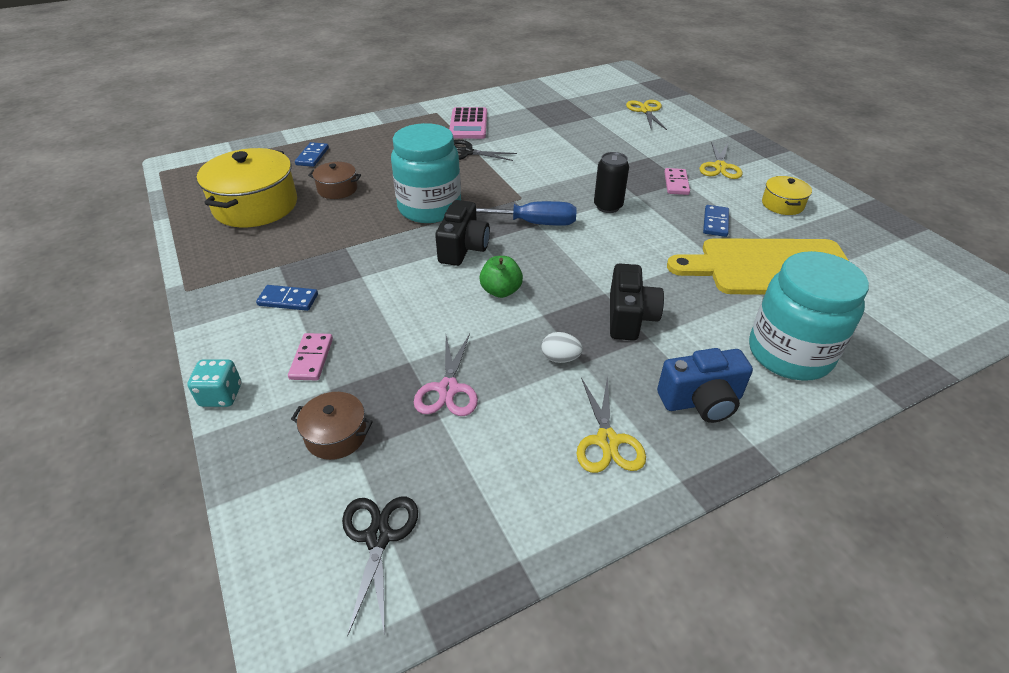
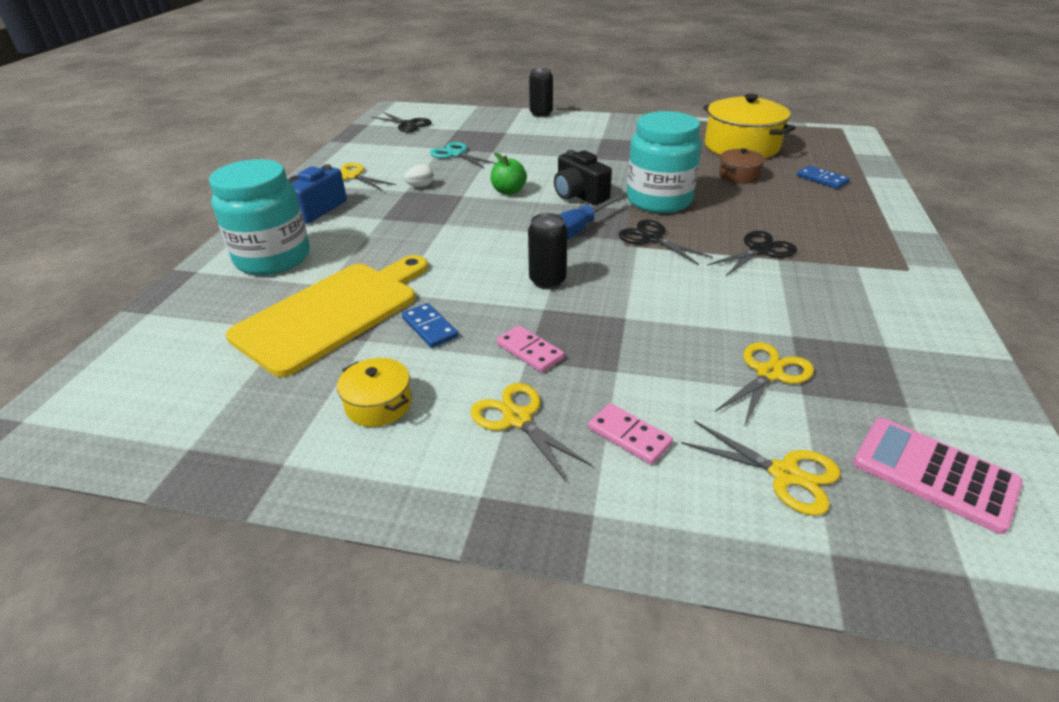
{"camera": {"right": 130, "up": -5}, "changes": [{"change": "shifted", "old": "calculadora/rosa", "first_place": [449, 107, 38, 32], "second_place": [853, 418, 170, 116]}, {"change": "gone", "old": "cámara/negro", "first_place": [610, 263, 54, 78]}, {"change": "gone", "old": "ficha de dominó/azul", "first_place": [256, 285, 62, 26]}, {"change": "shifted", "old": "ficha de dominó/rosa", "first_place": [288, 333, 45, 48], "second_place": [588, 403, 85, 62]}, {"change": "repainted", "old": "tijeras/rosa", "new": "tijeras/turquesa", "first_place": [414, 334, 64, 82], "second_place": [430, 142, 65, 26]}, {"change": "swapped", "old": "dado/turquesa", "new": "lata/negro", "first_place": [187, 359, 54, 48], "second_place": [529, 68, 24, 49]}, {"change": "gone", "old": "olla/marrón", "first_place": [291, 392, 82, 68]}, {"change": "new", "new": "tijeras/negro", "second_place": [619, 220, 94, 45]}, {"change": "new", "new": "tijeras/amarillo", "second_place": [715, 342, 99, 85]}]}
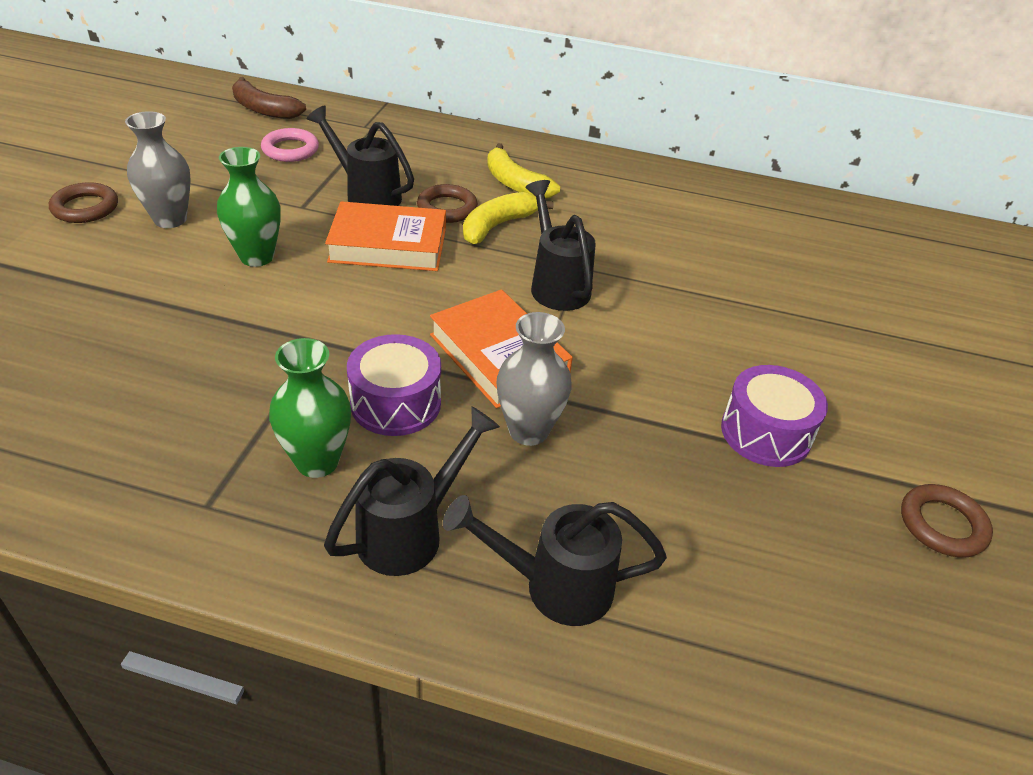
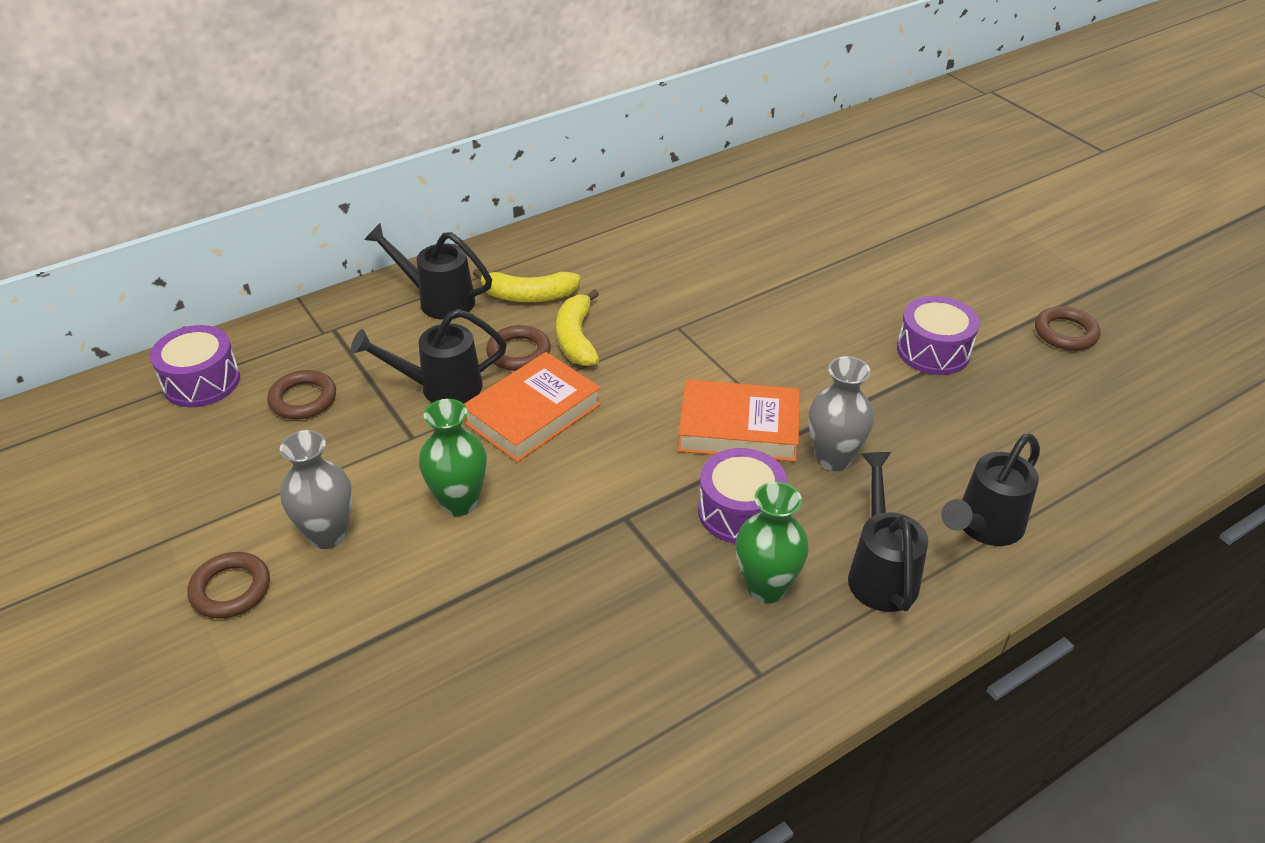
{"camera": {"right": -45, "up": 0}, "changes": [{"change": "swapped", "old": "plátano/marrón", "new": "tambor/morado", "first_place": [232, 77, 74, 42], "second_place": [150, 325, 90, 82]}, {"change": "repainted", "old": "anillo/rosa", "new": "anillo/marrón", "first_place": [261, 128, 58, 34], "second_place": [267, 370, 69, 50]}, {"change": "shifted", "old": "regadera/negro", "first_place": [525, 180, 71, 131], "second_place": [364, 223, 128, 97]}]}
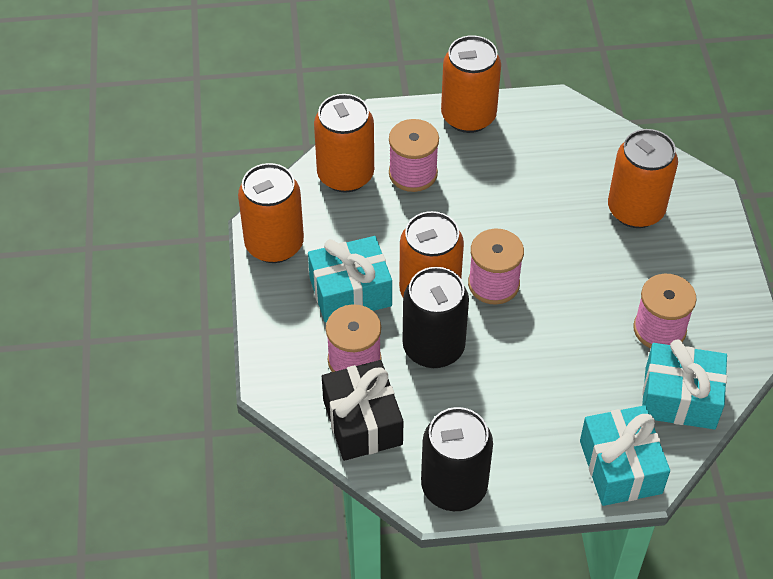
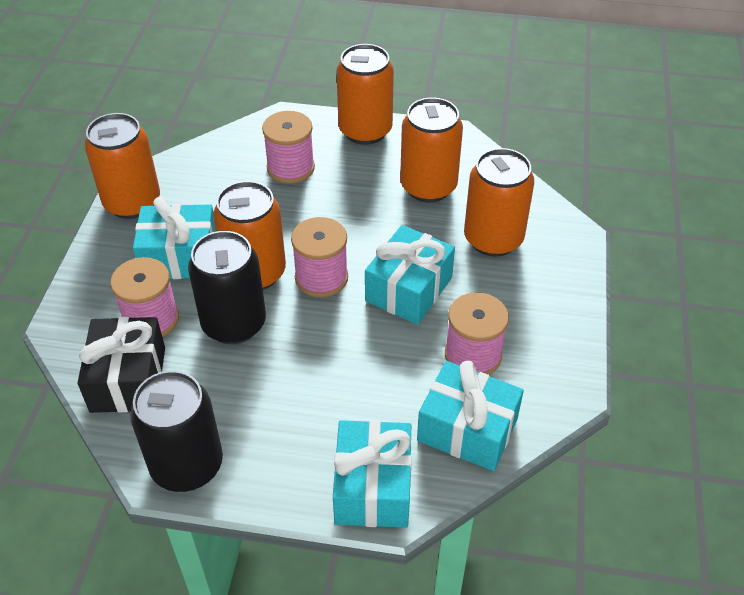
{"camera": {"right": 15, "up": -5}, "changes": [{"change": "shifted", "old": "lata/naranja", "first_place": [314, 94, 60, 99], "second_place": [400, 97, 63, 105]}, {"change": "new", "new": "regalo/turquesa", "second_place": [365, 225, 90, 100]}]}
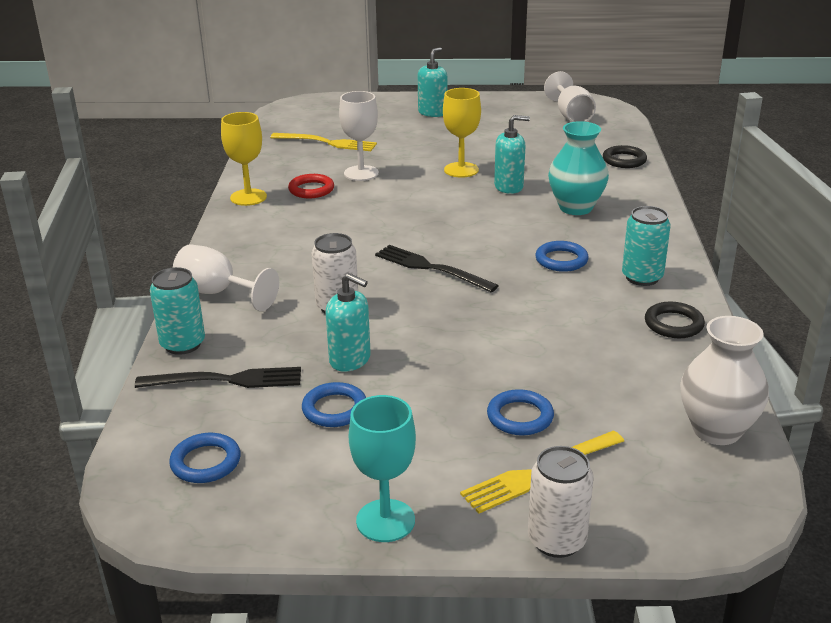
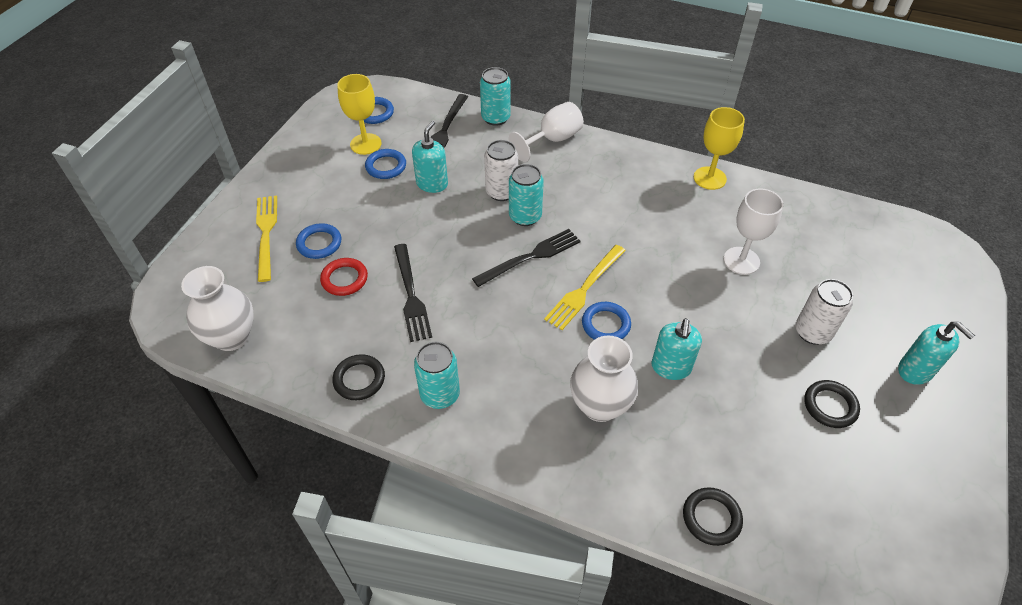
{"camera": {"right": 110, "up": 20}, "changes": [{"change": "gone", "old": "copa/blanco", "first_place": [544, 71, 52, 51]}, {"change": "shifted", "old": "copa/amarillo", "first_place": [443, 88, 38, 90], "second_place": [337, 74, 45, 81]}, {"change": "repainted", "old": "florero/turquesa", "new": "florero/blanco", "first_place": [548, 121, 61, 94], "second_place": [570, 336, 68, 86]}, {"change": "shifted", "old": "tenedor/amarillo", "first_place": [270, 133, 107, 18], "second_place": [544, 245, 82, 85]}, {"change": "shifted", "old": "anillo/rojo", "first_place": [288, 174, 46, 24], "second_place": [320, 258, 48, 38]}, {"change": "shifted", "old": "anillo/azul", "first_place": [535, 241, 54, 31], "second_place": [582, 302, 49, 38]}, {"change": "rotated", "old": "dispensador de jabón/turquesa", "first_place": [325, 273, 46, 99], "second_place": [412, 121, 36, 72], "degrees": 150}, {"change": "gone", "old": "copa/turquesa", "first_place": [349, 395, 67, 147]}, {"change": "shifted", "old": "lata/blanco", "first_place": [528, 446, 66, 112], "second_place": [796, 279, 57, 66]}, {"change": "new", "new": "lata/turquesa", "second_place": [509, 164, 35, 62]}, {"change": "new", "new": "tenedor/negro", "second_place": [394, 244, 38, 98]}, {"change": "new", "new": "anillo/negro", "second_place": [804, 380, 56, 48]}]}
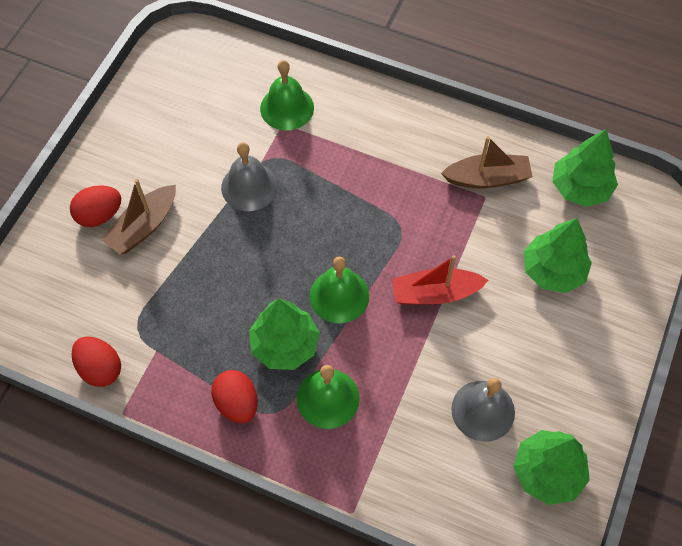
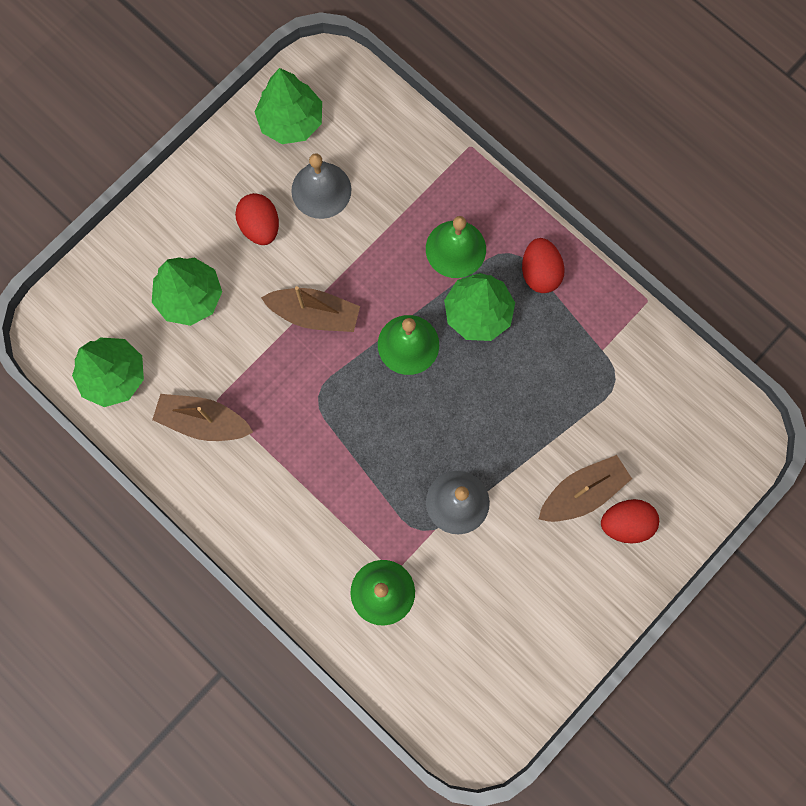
{"camera": {"right": -160, "up": 15}, "changes": [{"change": "repainted", "old": "barco/rojo", "new": "barco/marrón", "first_place": [392, 255, 97, 50], "second_place": [261, 286, 99, 46]}, {"change": "shifted", "old": "huevo/rojo", "first_place": [72, 336, 49, 51], "second_place": [235, 193, 44, 52]}]}
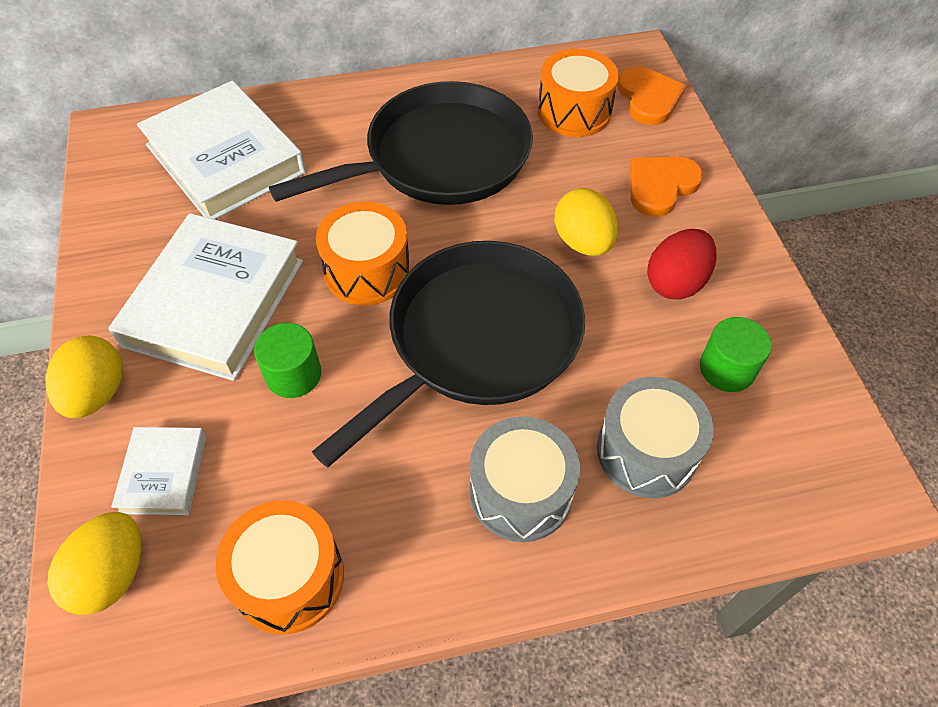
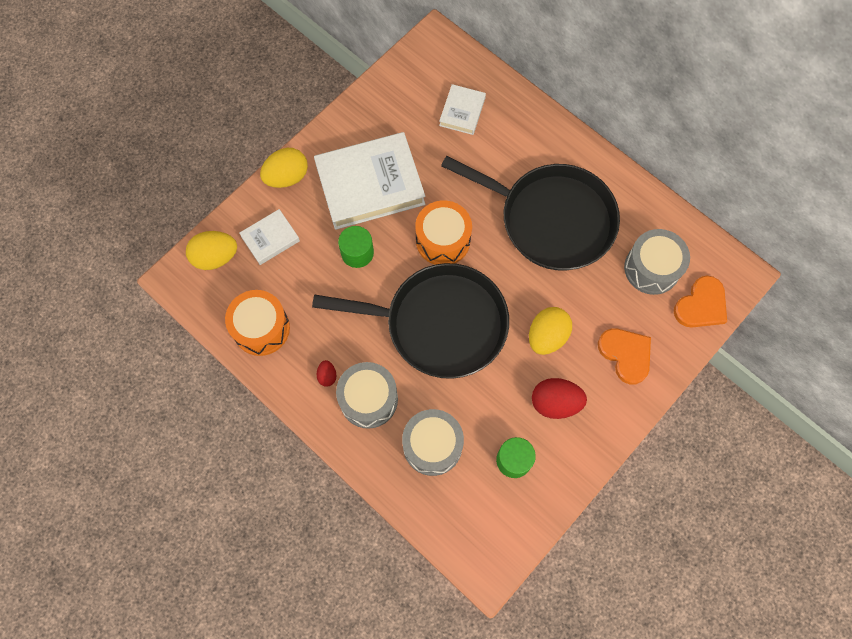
{"camera": {"right": 55, "up": 15}, "changes": [{"change": "repainted", "old": "tambor/naranja", "new": "tambor/gris", "first_place": [538, 49, 81, 88], "second_place": [624, 229, 66, 66]}, {"change": "scaled", "old": "libro/blanco", "first_place": [137, 80, 169, 139], "second_place": [439, 84, 47, 51], "factor": 0.49}, {"change": "rotated", "old": "corazón/naranja", "first_place": [630, 157, 73, 60], "second_place": [598, 328, 53, 56], "degrees": 45}, {"change": "new", "new": "huevo/rojo", "second_place": [317, 360, 19, 27]}]}
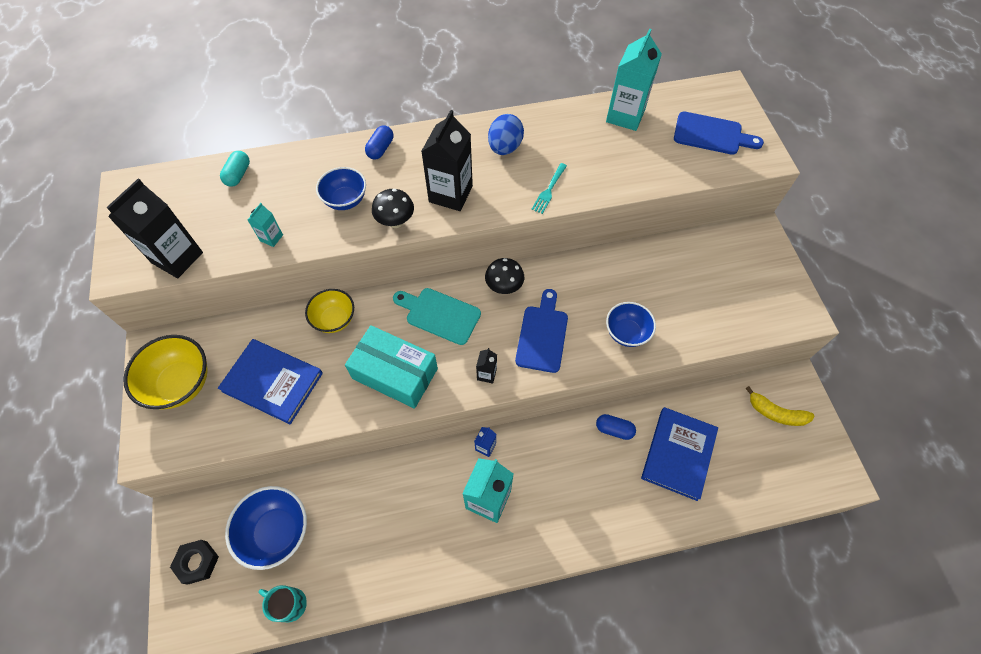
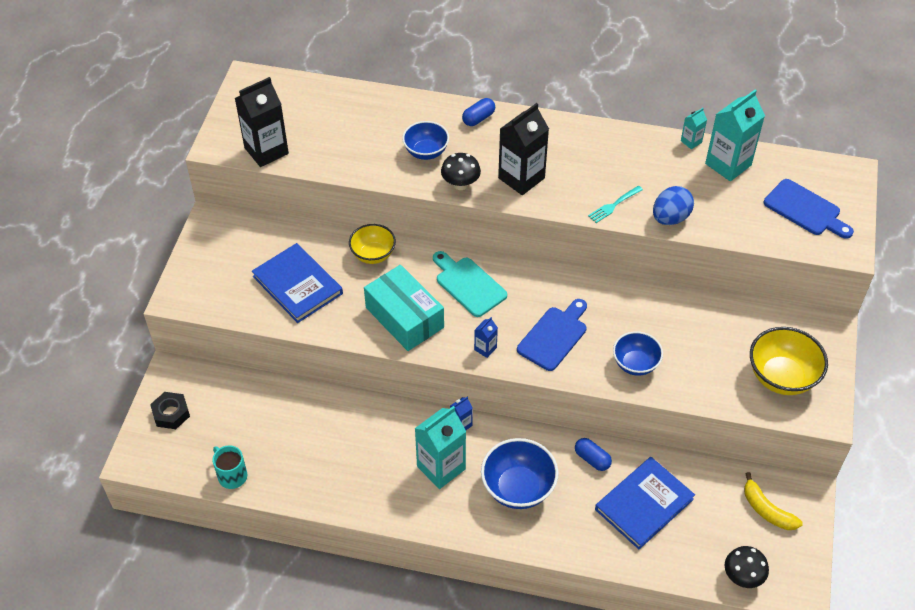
{"camera": {"right": 25, "up": -10}, "changes": [{"change": "shifted", "old": "huevo/azul", "first_place": [488, 114, 36, 41], "second_place": [653, 186, 41, 39]}, {"change": "gone", "old": "cápsula/turquesa", "first_place": [220, 151, 30, 36]}, {"change": "shifted", "old": "cartón de leche/turquesa", "first_place": [248, 203, 35, 44], "second_place": [681, 108, 26, 41]}, {"change": "shifted", "old": "seta/negro", "first_place": [485, 258, 39, 36], "second_place": [725, 546, 44, 42]}, {"change": "shifted", "old": "cuenco/amarillo", "first_place": [123, 335, 85, 74], "second_place": [750, 327, 78, 68]}, {"change": "repainted", "old": "cartón de leche/negro", "new": "cartón de leche/azul", "first_place": [476, 348, 21, 36], "second_place": [474, 317, 24, 41]}, {"change": "shifted", "old": "cuenco/azul", "first_place": [225, 486, 82, 84], "second_place": [481, 438, 78, 71]}]}
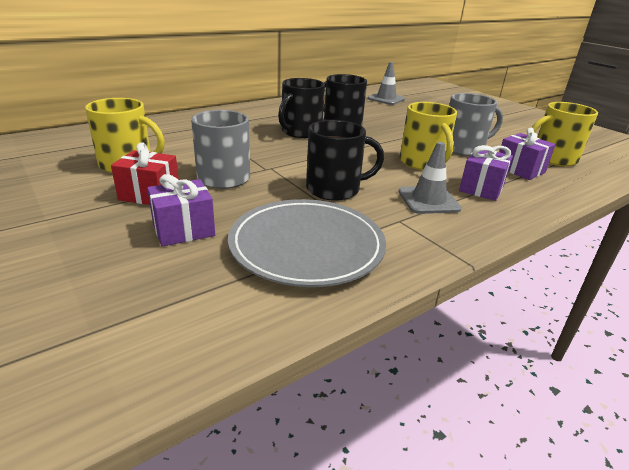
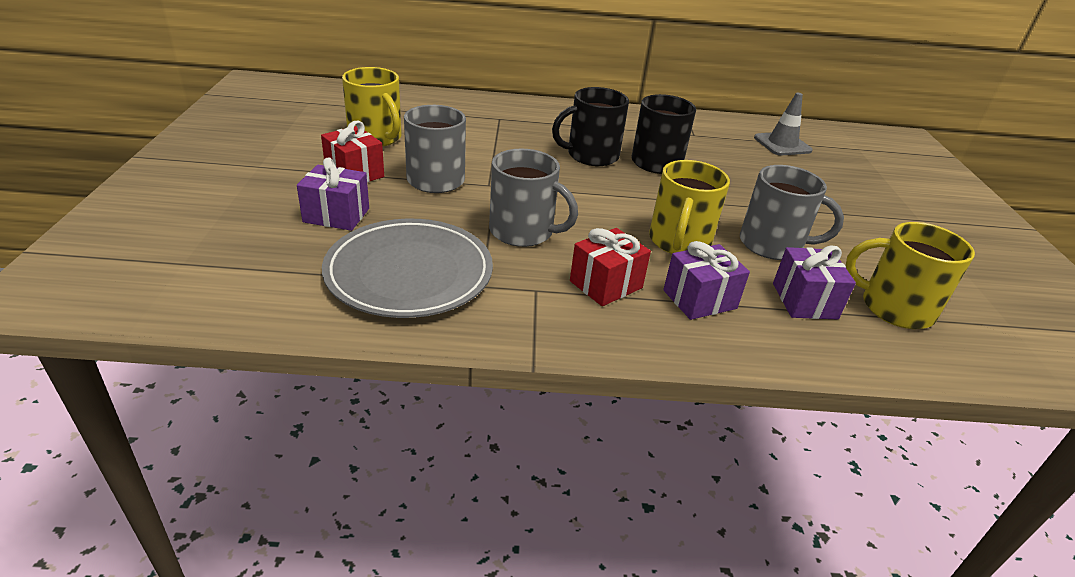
{"camera": {"right": 35, "up": 5}, "changes": [{"change": "repainted", "old": "taza/negro", "new": "taza/gris", "first_place": [306, 120, 78, 81], "second_place": [489, 149, 89, 98]}, {"change": "swapped", "old": "cono de tráfico/gris", "new": "regalo/rojo", "first_place": [398, 142, 64, 72], "second_place": [570, 228, 81, 78]}]}
